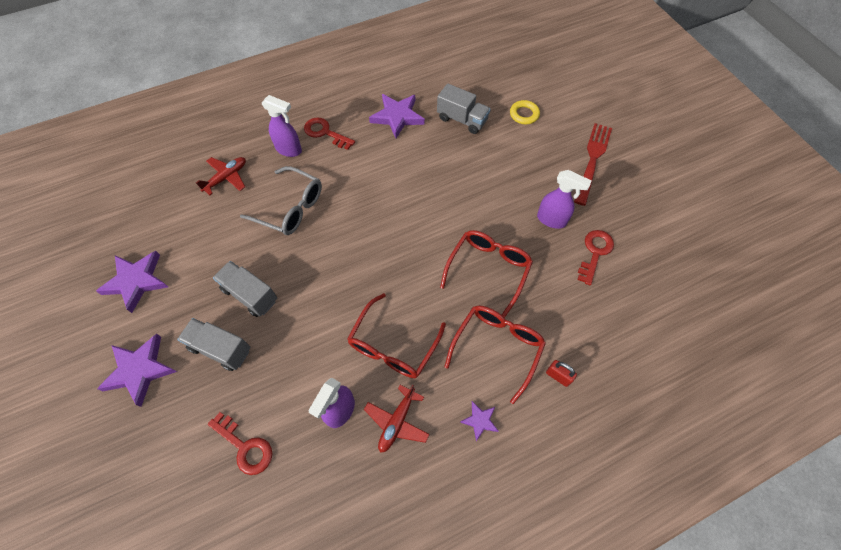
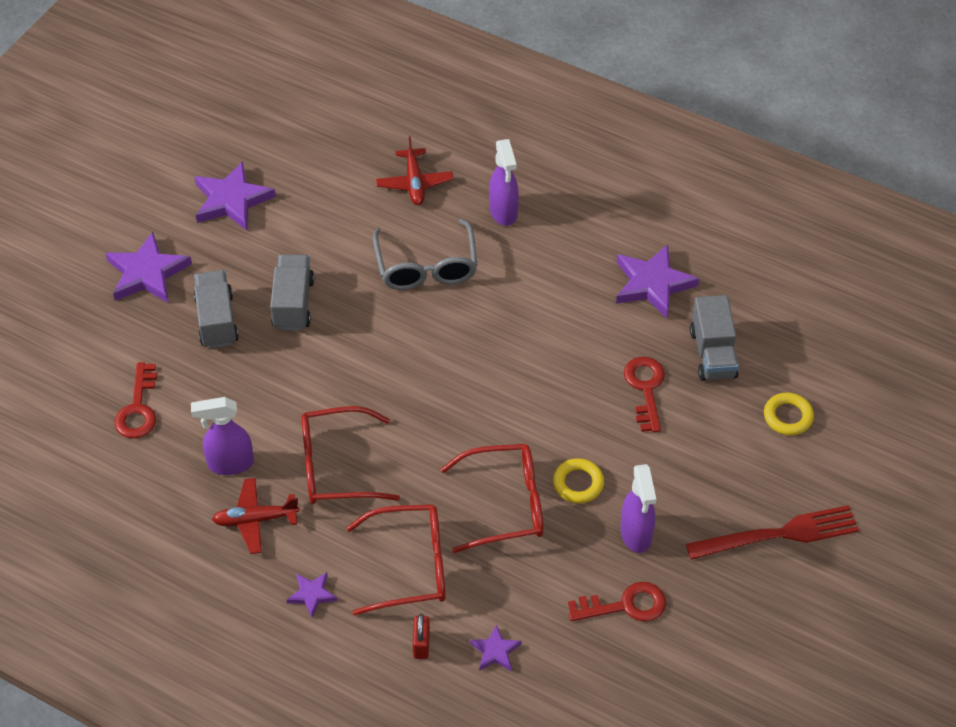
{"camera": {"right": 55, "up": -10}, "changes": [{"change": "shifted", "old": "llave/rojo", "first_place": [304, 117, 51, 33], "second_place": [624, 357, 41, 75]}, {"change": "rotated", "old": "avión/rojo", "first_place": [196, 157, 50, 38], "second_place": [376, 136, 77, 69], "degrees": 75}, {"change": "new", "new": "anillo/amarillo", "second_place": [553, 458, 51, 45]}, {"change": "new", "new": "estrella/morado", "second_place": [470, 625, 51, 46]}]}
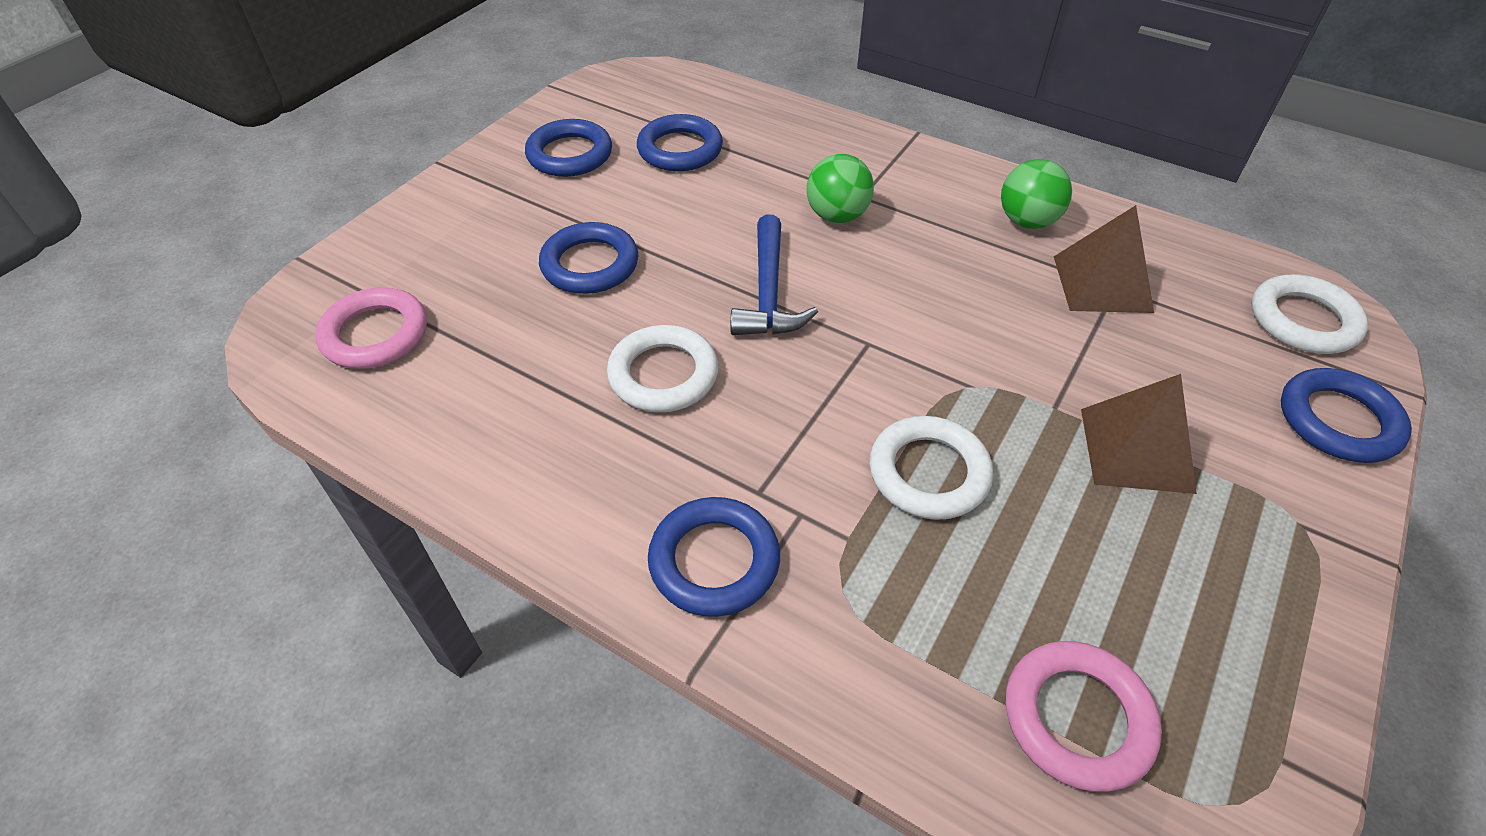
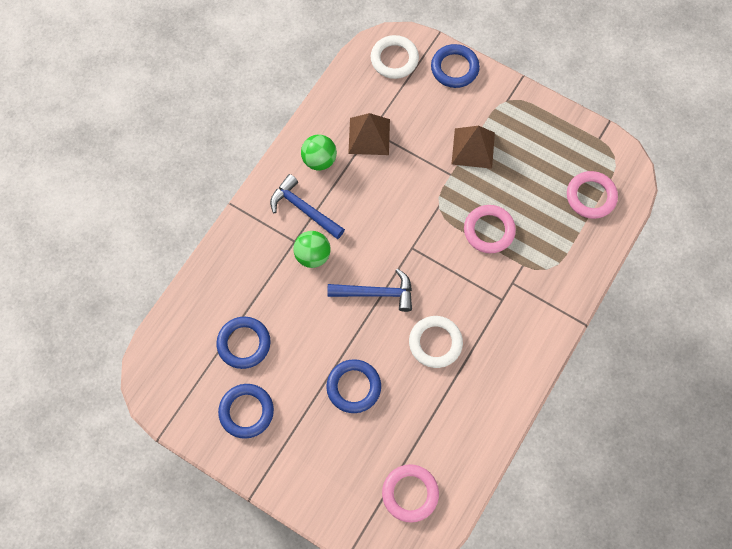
{"camera": {"right": -90, "up": 20}, "changes": [{"change": "repainted", "old": "anillo/blanco", "new": "anillo/rosa", "first_place": [870, 416, 123, 104], "second_place": [464, 205, 52, 48]}, {"change": "gone", "old": "anillo/azul", "first_place": [648, 497, 132, 120]}, {"change": "new", "new": "martillo/azul", "second_place": [270, 174, 75, 65]}]}
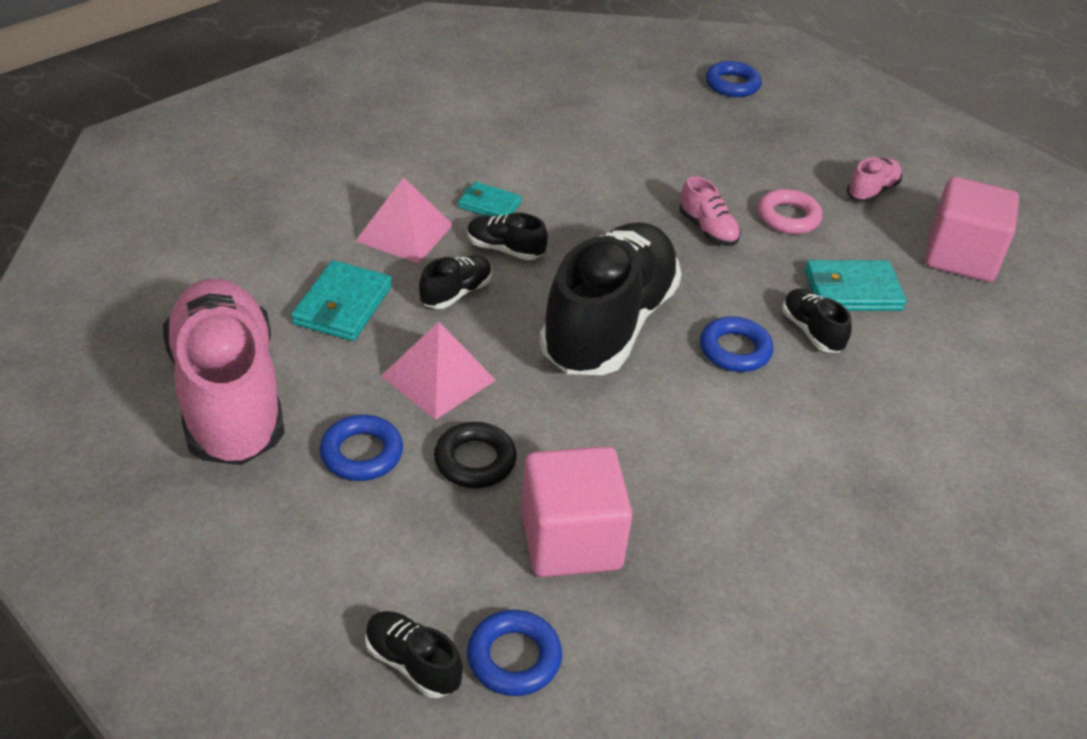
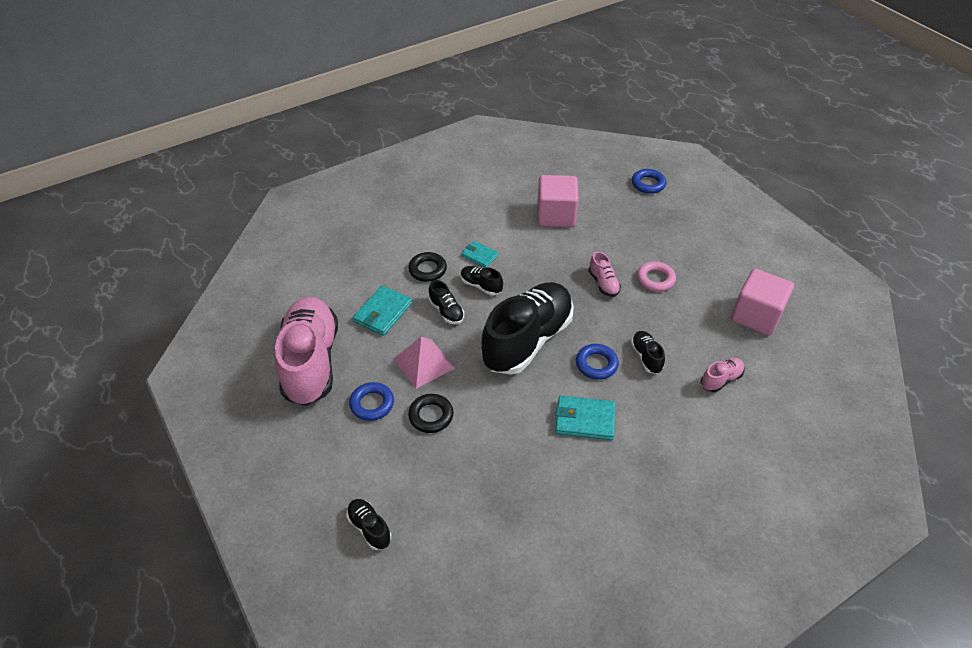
{"camera": {"right": 15, "up": 5}, "changes": [{"change": "shifted", "old": "zapato/rosa", "first_place": [847, 157, 55, 45], "second_place": [701, 358, 44, 34]}, {"change": "swapped", "old": "pirámide/rosa", "new": "anillo/negro", "first_place": [356, 177, 97, 87], "second_place": [408, 252, 39, 30]}, {"change": "rotated", "old": "zapato/negro", "first_place": [419, 255, 73, 54], "second_place": [429, 280, 35, 44], "degrees": 90}, {"change": "shifted", "old": "cartera/turquesa", "first_place": [805, 260, 102, 51], "second_place": [555, 395, 60, 45]}, {"change": "shifted", "old": "cubo/rosa", "first_place": [521, 446, 112, 131], "second_place": [537, 175, 42, 52]}, {"change": "gone", "old": "anillo/azul", "first_place": [467, 610, 95, 86]}]}
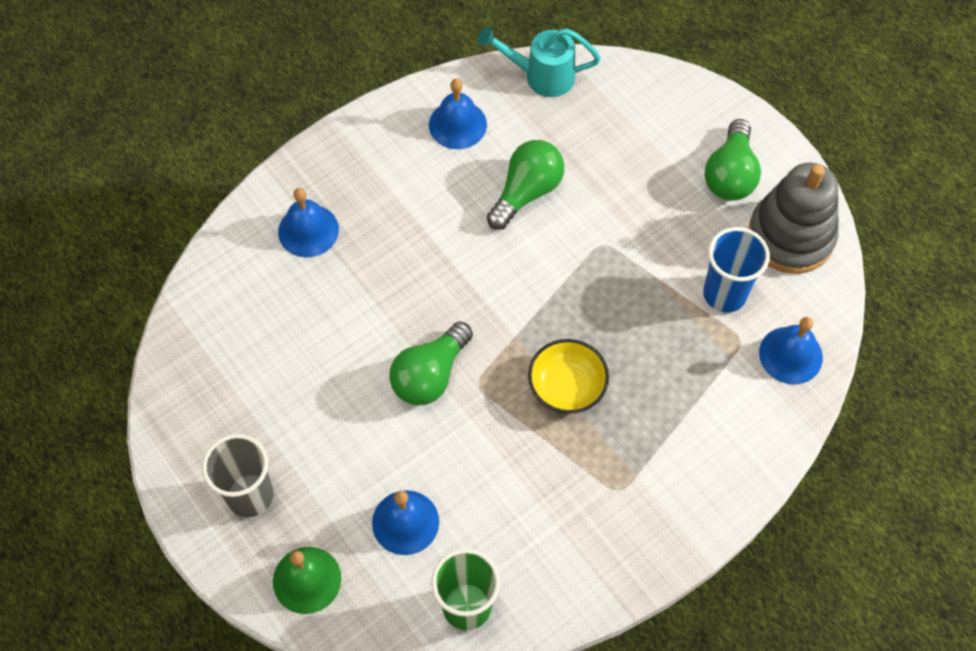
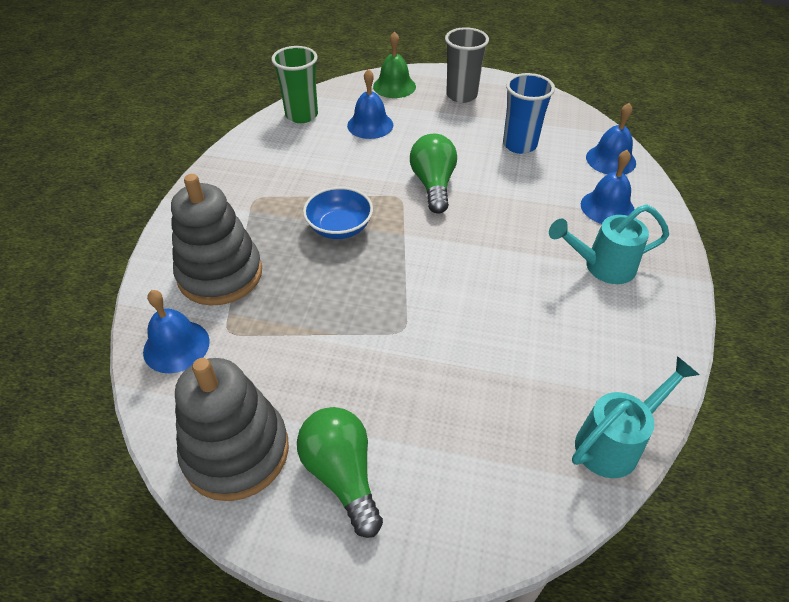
{"camera": {"right": 140, "up": -15}, "changes": [{"change": "shifted", "old": "campana/azul", "first_place": [429, 79, 58, 70], "second_place": [586, 103, 50, 71]}, {"change": "gone", "old": "bombilla/verde", "first_place": [487, 140, 77, 90]}, {"change": "shifted", "old": "vaso/azul", "first_place": [703, 227, 67, 86], "second_place": [503, 73, 52, 81]}, {"change": "repainted", "old": "cuenco/amarillo", "new": "cuenco/azul", "first_place": [528, 339, 81, 75], "second_place": [303, 187, 70, 52]}, {"change": "new", "new": "juguete apilable/gris", "second_place": [171, 174, 91, 132]}, {"change": "new", "new": "regadera/turquesa", "second_place": [549, 205, 120, 79]}]}
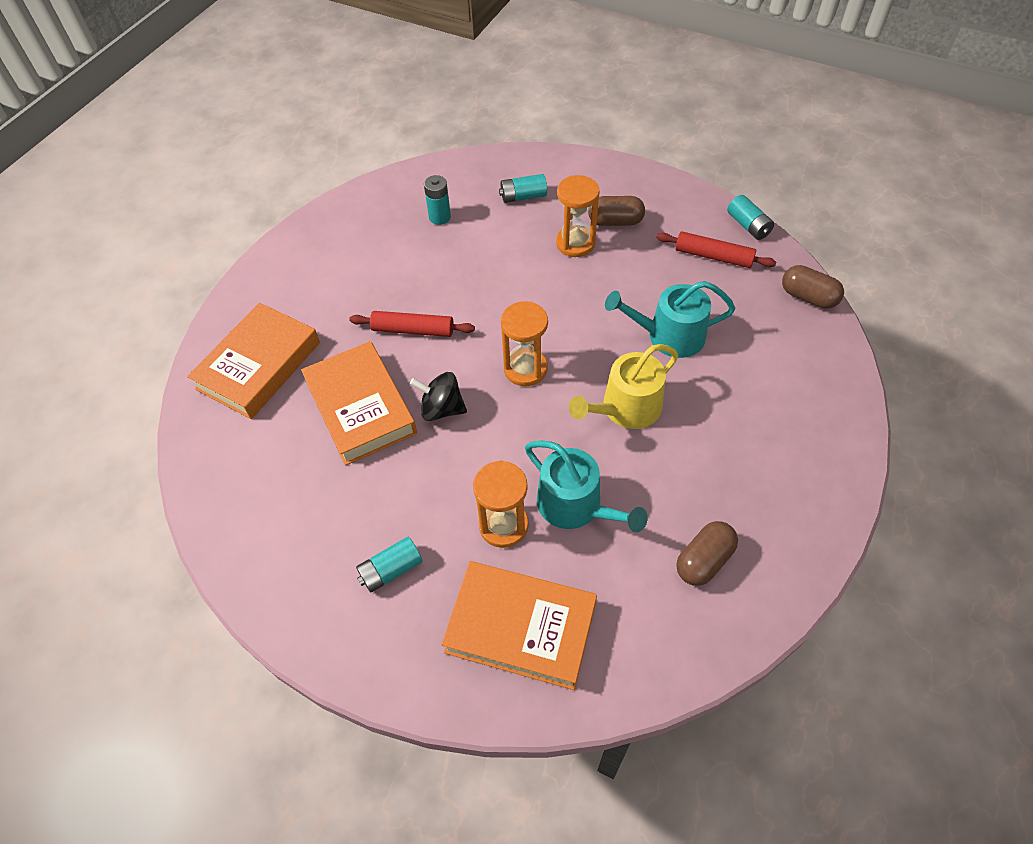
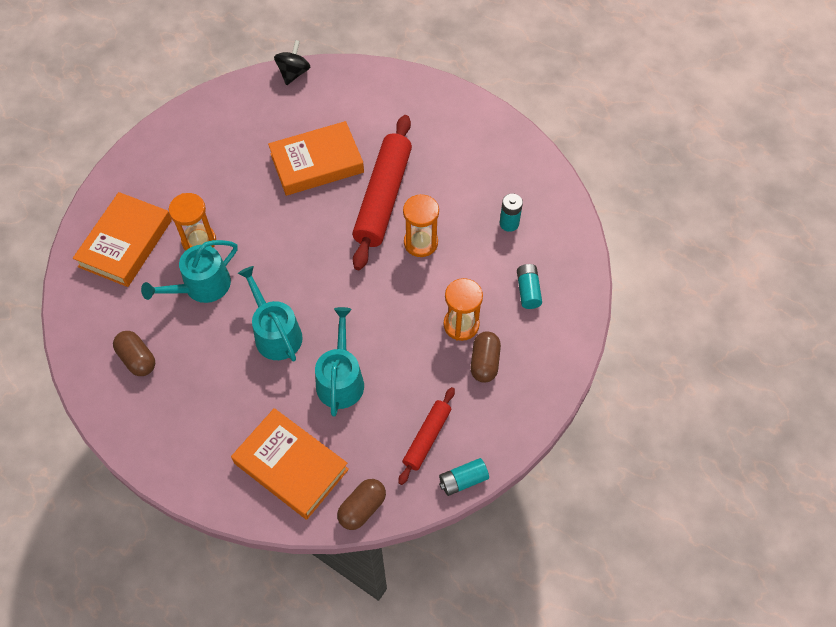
{"camera": {"right": 95, "up": 5}, "changes": [{"change": "shifted", "old": "reloj de arena/naranja", "first_place": [501, 301, 47, 85], "second_place": [403, 194, 36, 63]}, {"change": "shifted", "old": "libro/naranja", "first_place": [187, 303, 133, 116], "second_place": [231, 408, 118, 112]}, {"change": "scaled", "old": "rodillo/rojo", "first_place": [349, 311, 126, 26], "second_place": [352, 115, 60, 155], "factor": 1.88}, {"change": "repainted", "old": "regadera/amarillo", "new": "regadera/turquesa", "first_place": [569, 344, 109, 85], "second_place": [238, 266, 65, 95]}, {"change": "shifted", "old": "peonza/negro", "first_place": [410, 372, 57, 49], "second_place": [274, 40, 36, 45]}, {"change": "gone", "old": "pila/turquesa", "first_place": [356, 537, 67, 56]}]}
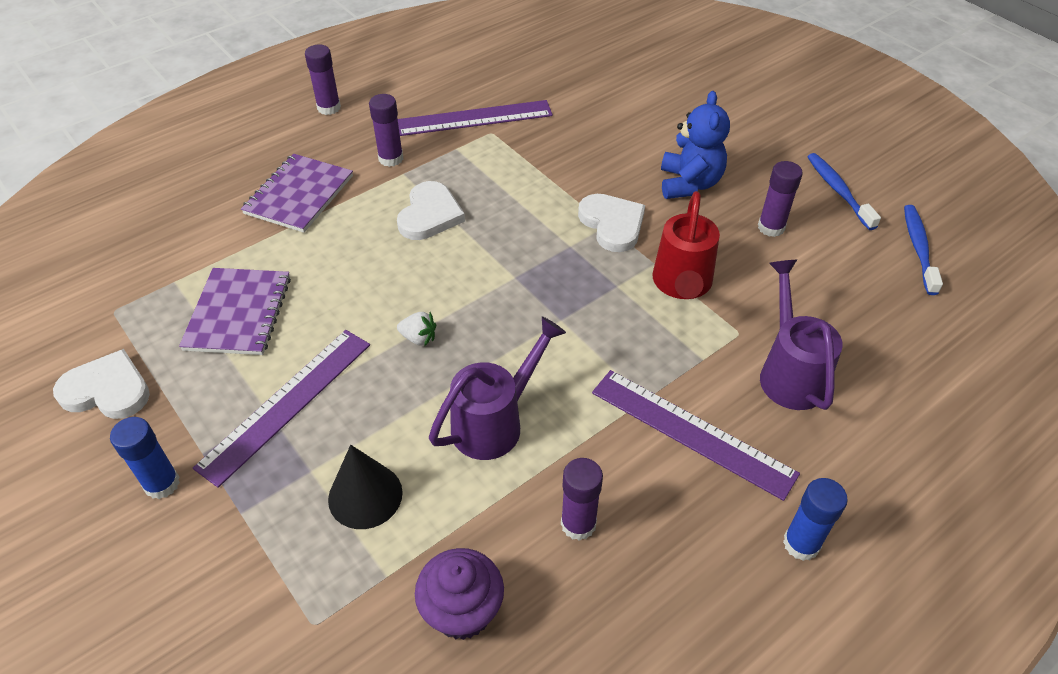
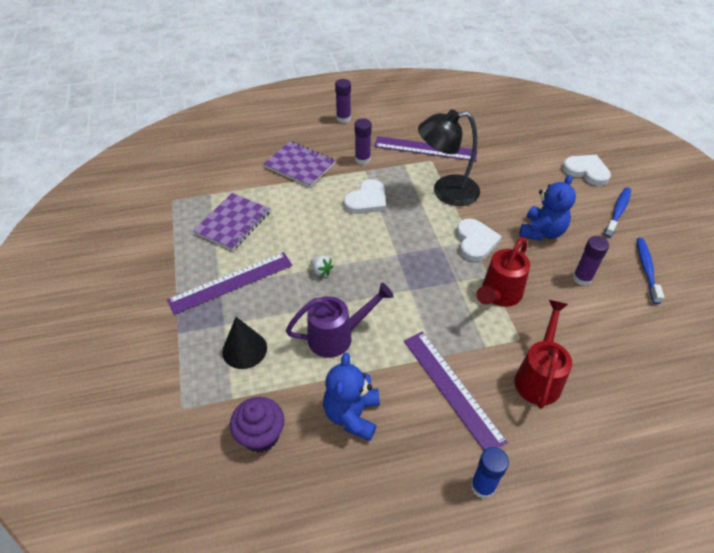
{"camera": {"right": 25, "up": 0}, "changes": [{"change": "rotated", "old": "cuaderno/morado", "first_place": [241, 154, 112, 79], "second_place": [264, 141, 72, 46], "degrees": 75}, {"change": "shifted", "old": "cepillo de dientes/azul", "first_place": [904, 205, 39, 90], "second_place": [604, 187, 27, 50]}, {"change": "repainted", "old": "regadera/morado", "new": "regadera/rojo", "first_place": [760, 260, 83, 150], "second_place": [515, 300, 57, 109]}, {"change": "shifted", "old": "corazón/blanco", "first_place": [53, 349, 97, 70], "second_place": [562, 155, 49, 31]}, {"change": "gone", "old": "barra de pegamento/azul", "first_place": [110, 417, 70, 82]}, {"change": "swapped", "old": "barra de pegamento/morado", "new": "osito/azul", "first_place": [561, 458, 42, 83], "second_place": [323, 352, 57, 89]}, {"change": "new", "new": "lámpara/negro", "second_place": [418, 110, 62, 96]}]}
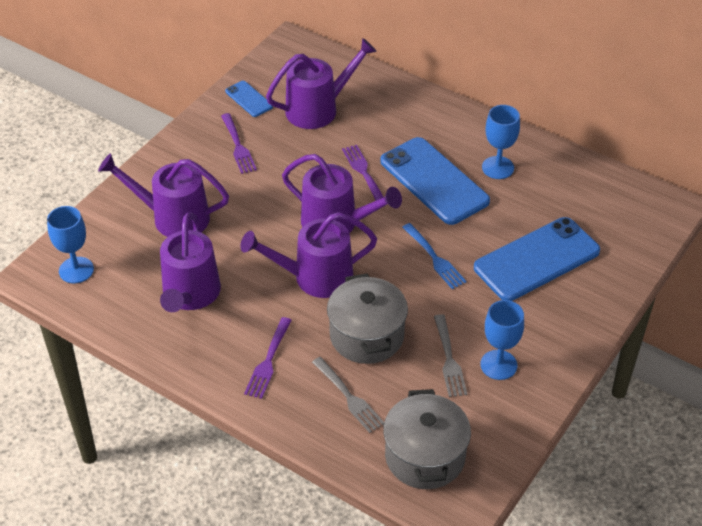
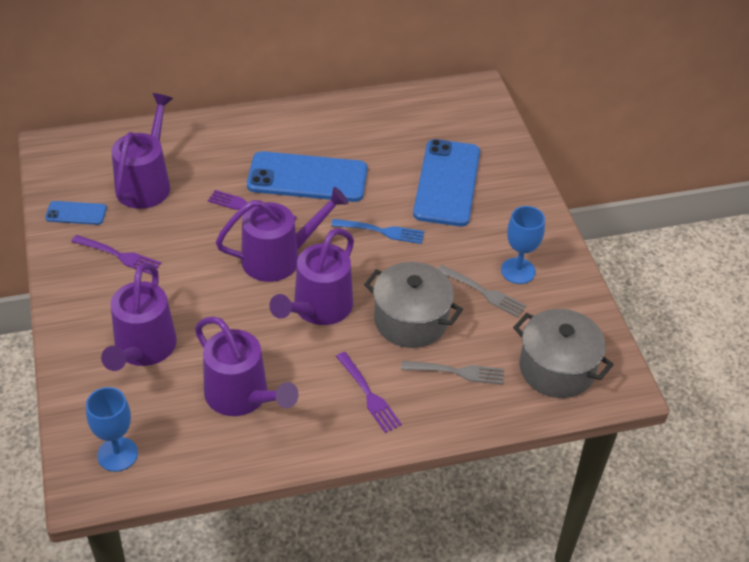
{"camera": {"right": -50, "up": 0}, "changes": [{"change": "gone", "old": "copa/azul", "first_place": [482, 105, 38, 74]}, {"change": "rotated", "old": "regadera/morado", "first_place": [98, 153, 131, 84], "second_place": [101, 263, 76, 108], "degrees": -45}]}
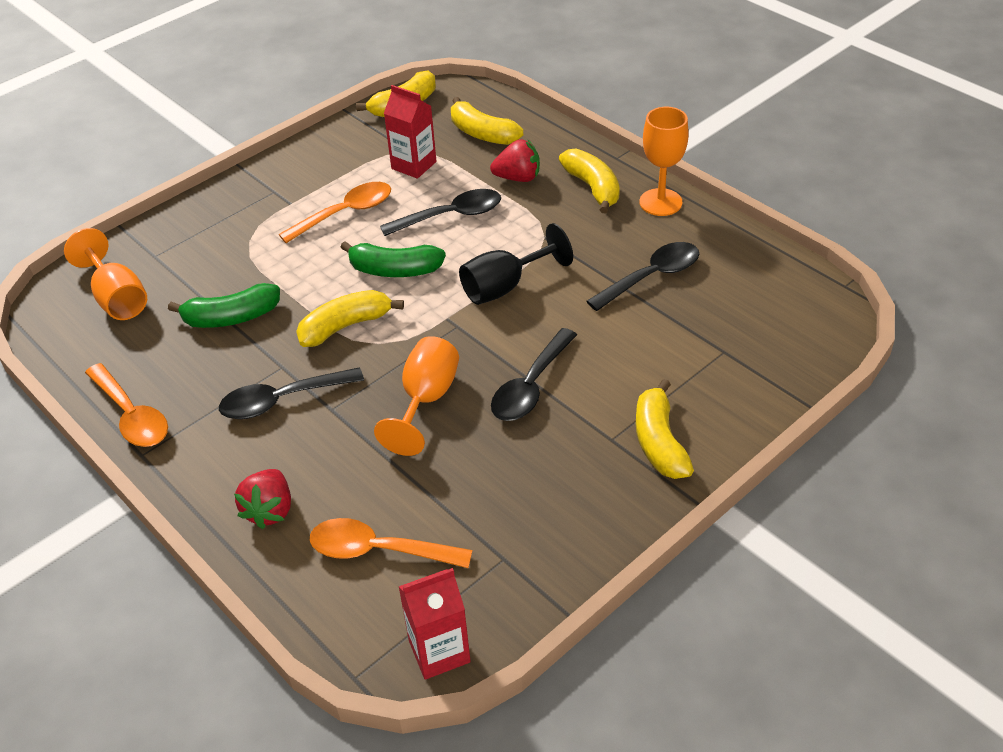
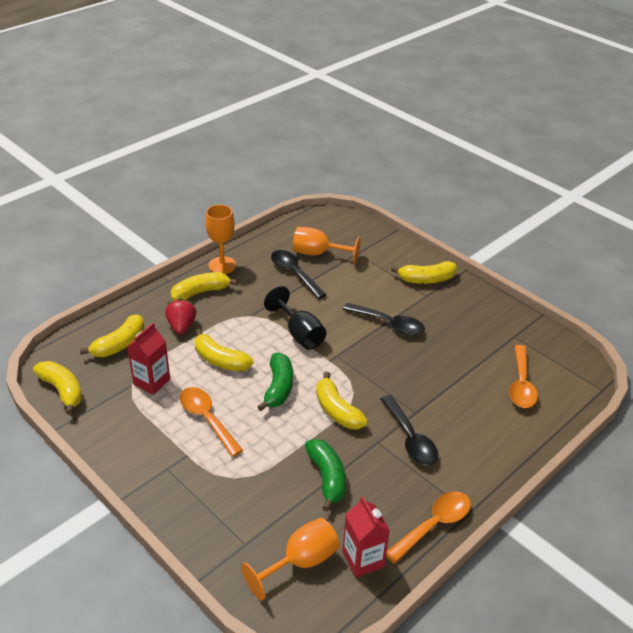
{"camera": {"right": -95, "up": -5}, "changes": [{"change": "swapped", "old": "cuchara/negro", "new": "plátano/amarillo", "first_place": [380, 189, 121, 47], "second_place": [194, 329, 60, 43]}, {"change": "shifted", "old": "copa/naranja", "first_place": [374, 336, 85, 120], "second_place": [293, 227, 68, 37]}, {"change": "gone", "old": "fresa/rojo", "first_place": [234, 469, 57, 60]}, {"change": "shifted", "old": "cartón de leche/rojo", "first_place": [399, 568, 72, 112], "second_place": [343, 496, 47, 82]}]}
